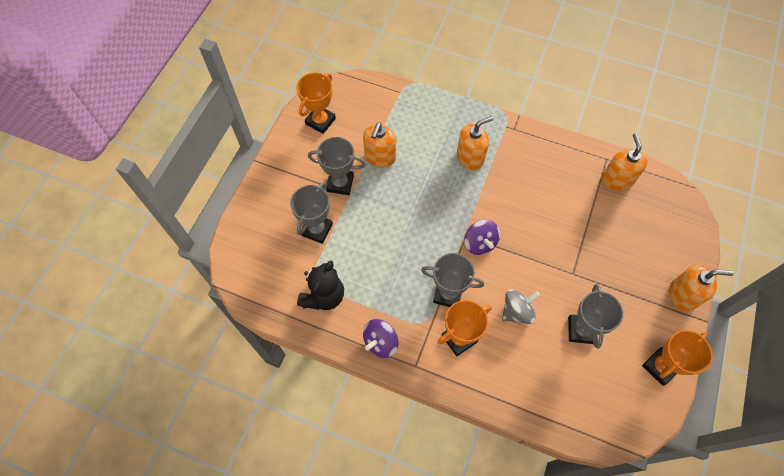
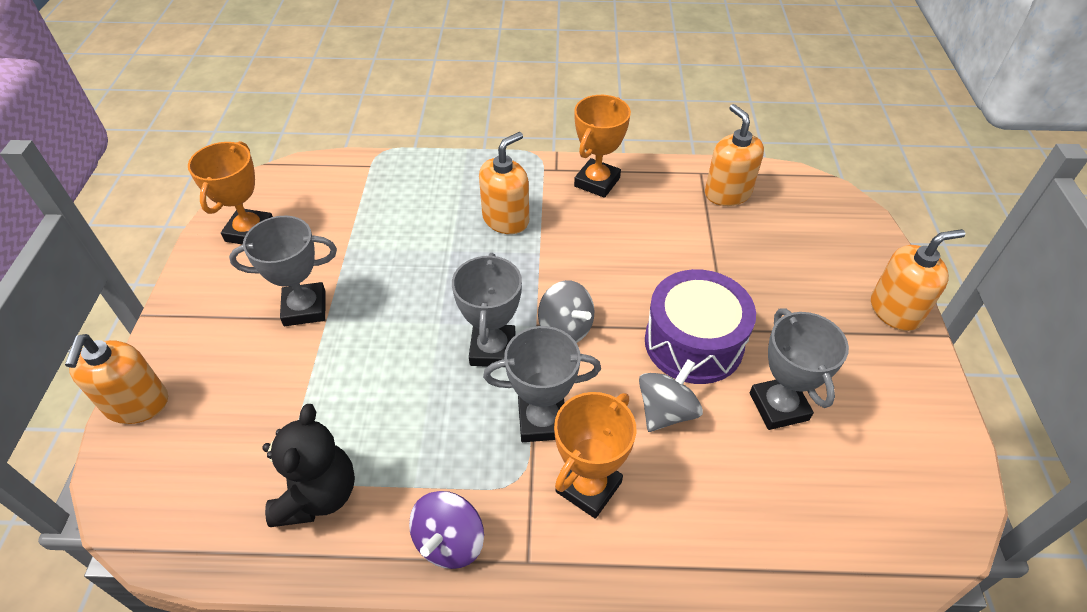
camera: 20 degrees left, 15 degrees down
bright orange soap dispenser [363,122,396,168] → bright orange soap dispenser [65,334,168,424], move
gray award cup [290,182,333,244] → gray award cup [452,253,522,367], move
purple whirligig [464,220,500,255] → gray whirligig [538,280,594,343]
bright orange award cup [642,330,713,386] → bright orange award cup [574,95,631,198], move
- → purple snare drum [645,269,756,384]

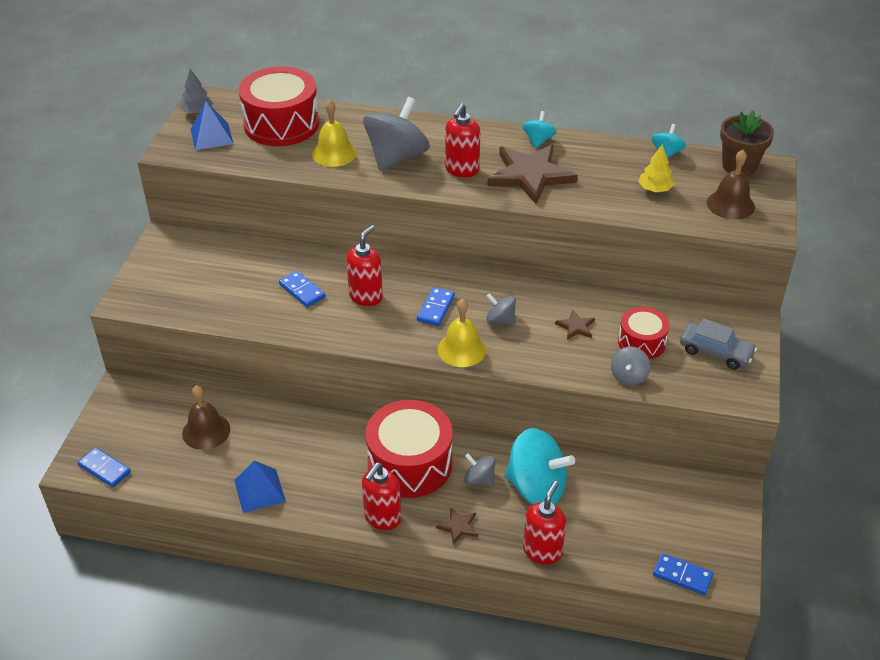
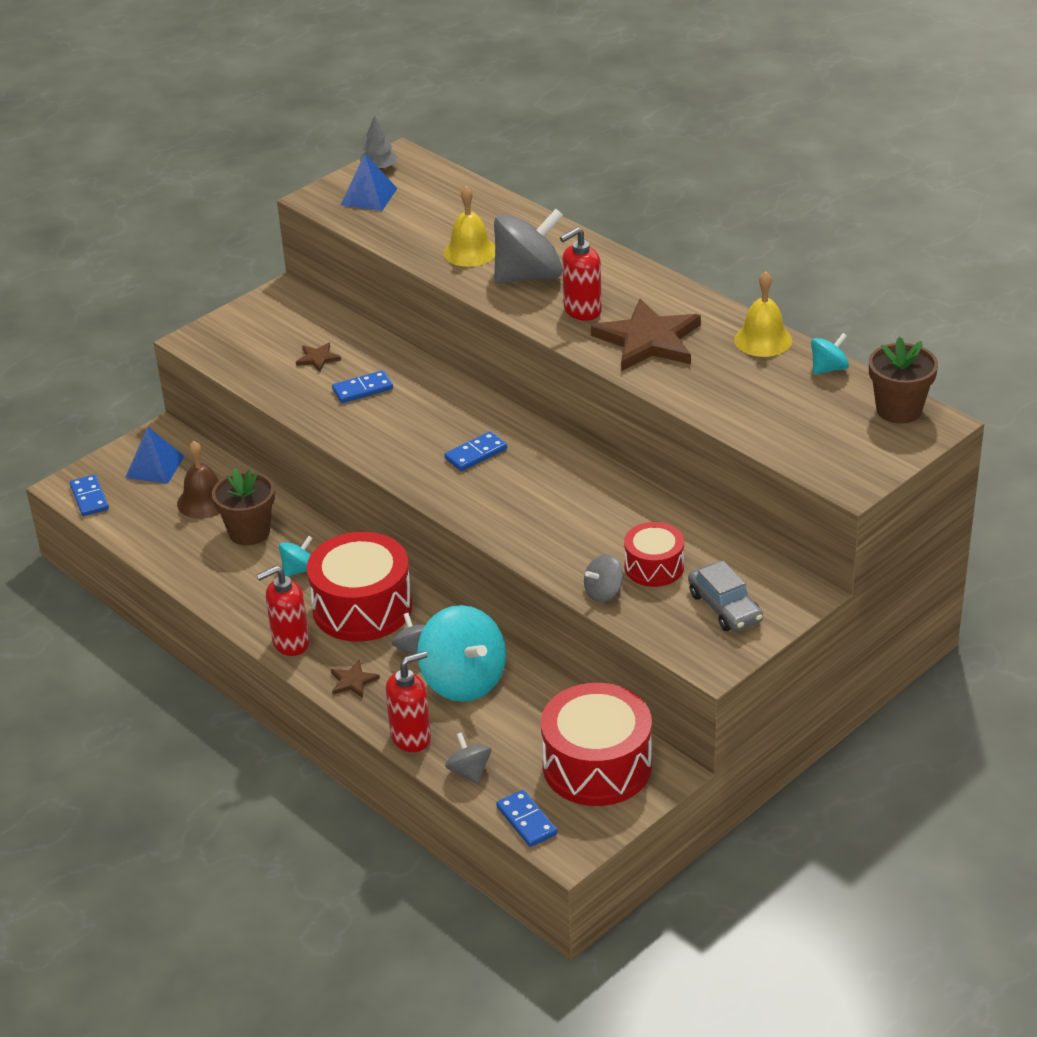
camera: 35 degrees right, 5 degrees down
royal blue pyramid [234,461,286,513] → royal blue pyramid [125,427,184,484], move
- → dark brown plant pot [212,468,275,545]
teal whirligig [522,111,557,148] → teal whirligig [279,536,313,576], move
dark brown star [555,310,595,340] → dark brown star [296,343,341,372], move
royal blue domino piece [279,271,325,307] → royal blue domino piece [332,370,393,403], 75 degrees clockwise
gray whirligig [486,293,516,325] → gray whirligig [445,732,491,784], move
crimson snare drum [239,66,319,146] → crimson snare drum [541,683,652,806], move
golden bell [438,299,486,367] → golden bell [734,271,792,357], move
crimson soap dispenser [346,225,383,306] → -
golden toy tree [638,144,674,192] → -
dark brown bell [707,150,755,220] → -

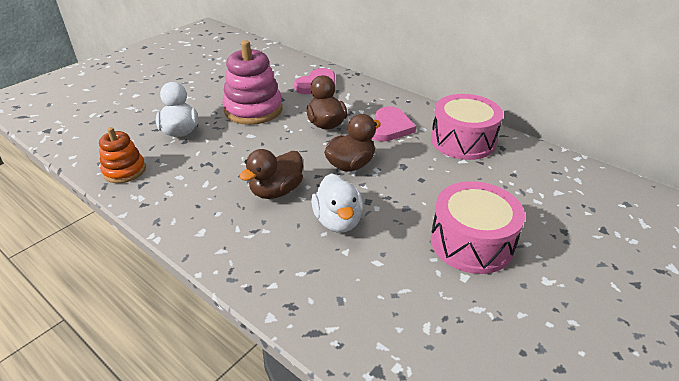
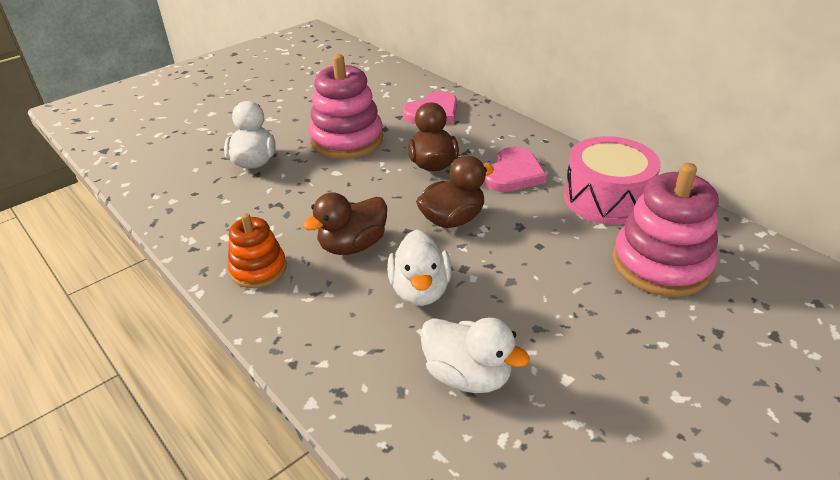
camera: 10 degrees right, 0 degrees up
bright orange stacking rings [99,127,146,183] → bright orange stacking rings [228,213,287,288], move
- → pure white duck [420,318,530,393]
- → rosy stacking rings [613,163,719,297]
rosy snare drum [431,181,525,274] → -

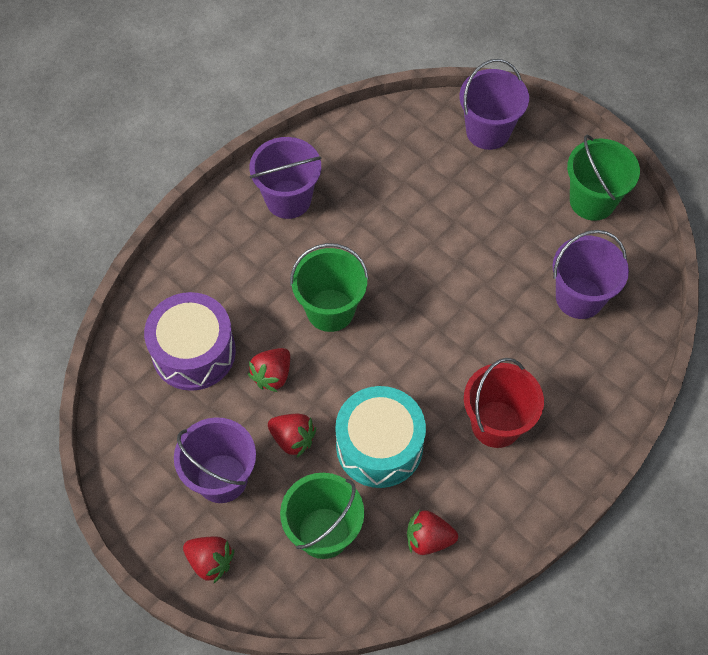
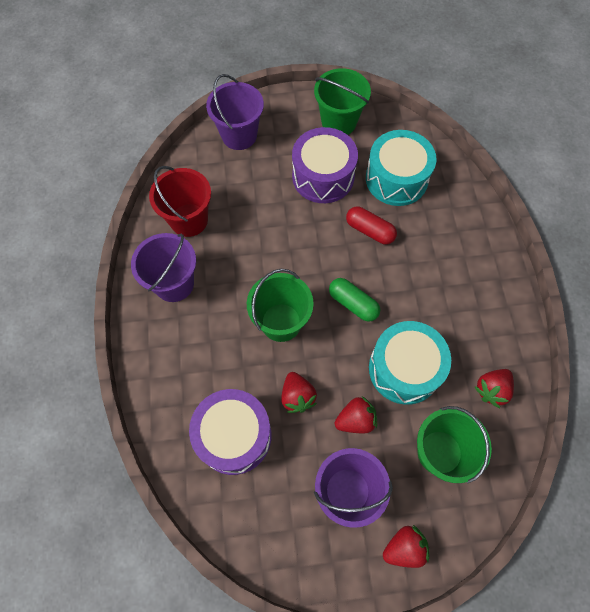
camera: 50 degrees left, 5 degrees up
crimson pail [464,358,544,448] → crimson pail [149,166,211,237], move
- → purple snare drum [292,127,358,203]
- → leaf-green pill shape [329,278,380,322]
- → crimson pill shape [346,206,397,244]
purple pail [553,230,629,319] → teal snare drum [366,130,436,206]

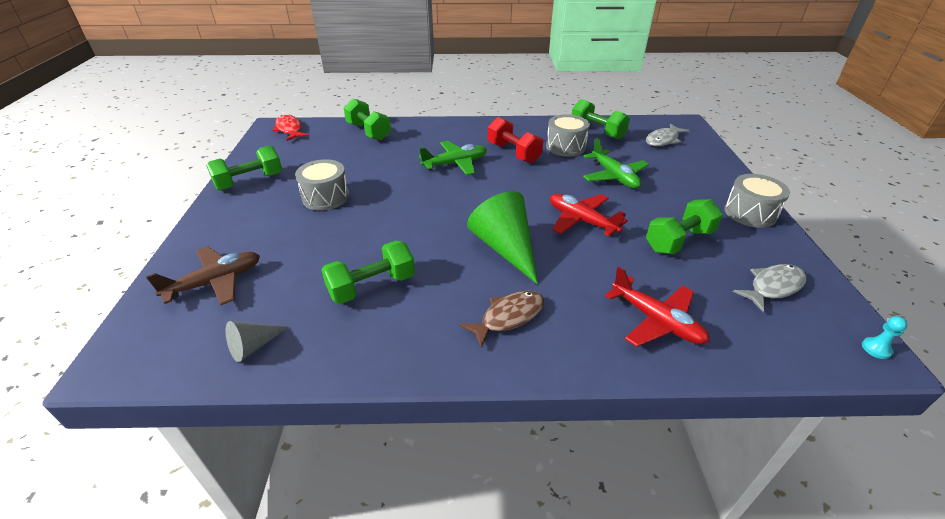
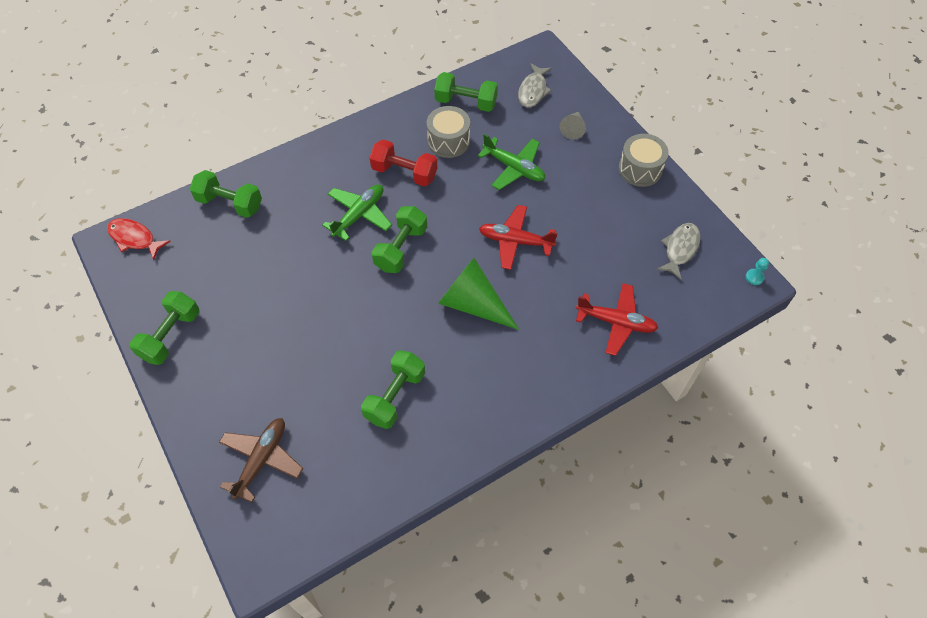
camera: 30 degrees left, 20 degrees up
leaf-green hand weight [646,199,723,254] → leaf-green hand weight [372,206,427,273], move
gray cone [226,321,289,362] → gray cone [560,112,586,139], move
gray snare drum [295,159,349,211] → -
dark brown toy fish [460,291,544,348] → -

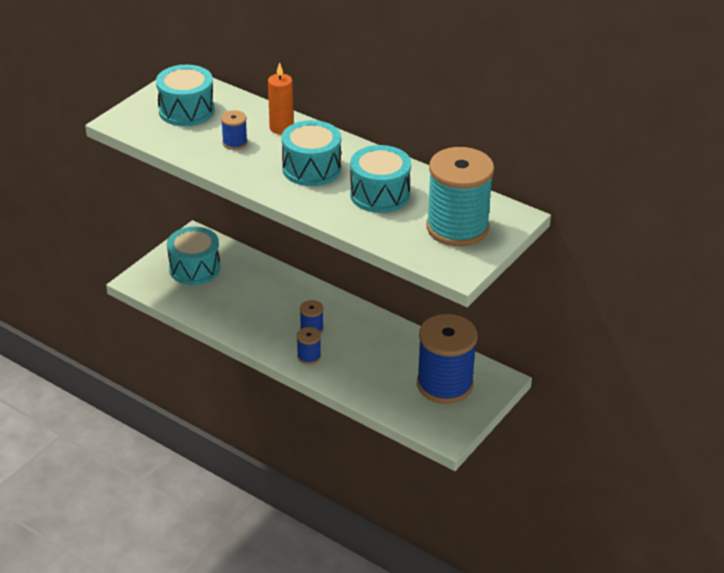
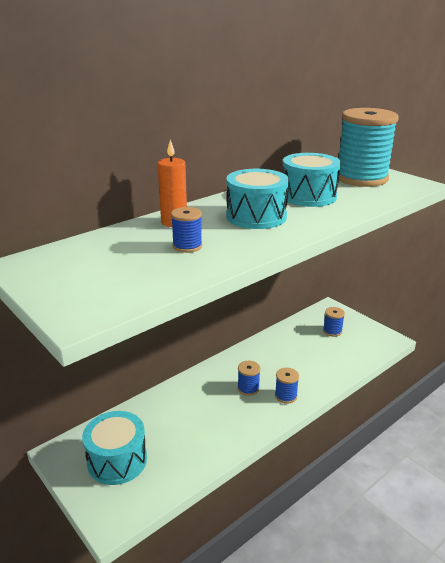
camera: 75 degrees left, 10 degrees down
royal blue bobbin [417,314,478,404] → royal blue bobbin [323,307,345,337], x0.43
teal snare drum [156,65,215,126] → -

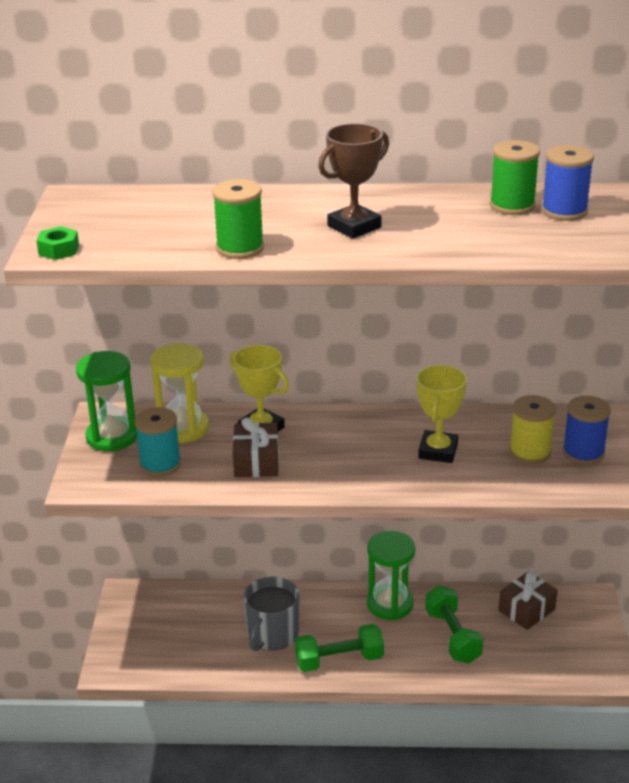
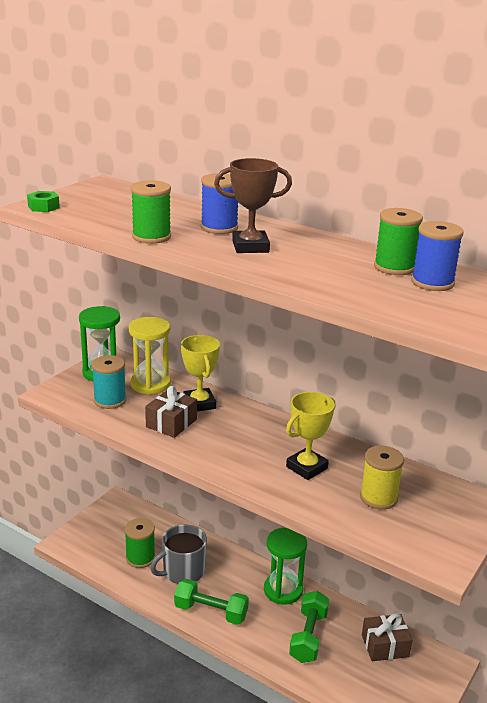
camera: 30 degrees right, 5 degrees down
- → leaf-green bobbin [125,518,155,568]
royal blue bobbin [563,396,611,465] → royal blue bobbin [201,173,238,234], move

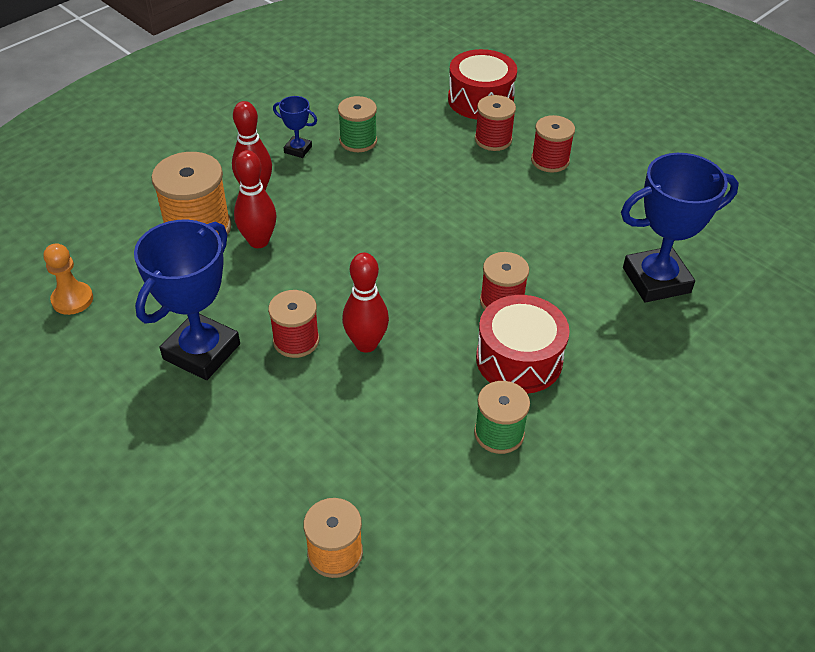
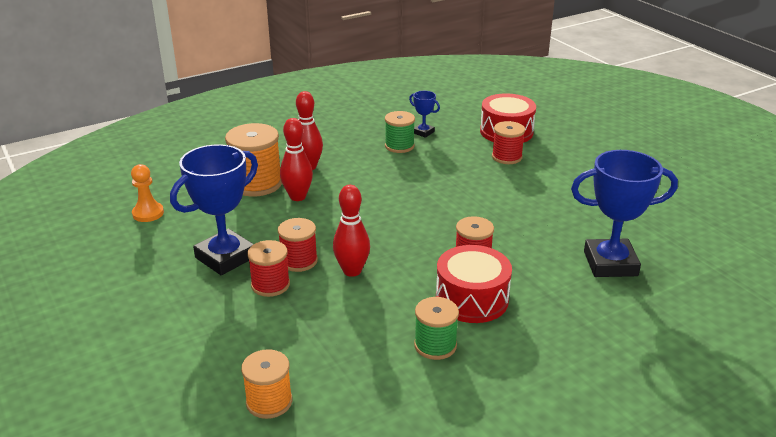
camera: 15 degrees right, 15 degrees down
crimson bobbin [531,115,575,173] → crimson bobbin [247,240,290,297], move
royal blue award cup [273,96,317,158] → royal blue award cup [409,91,440,138], move

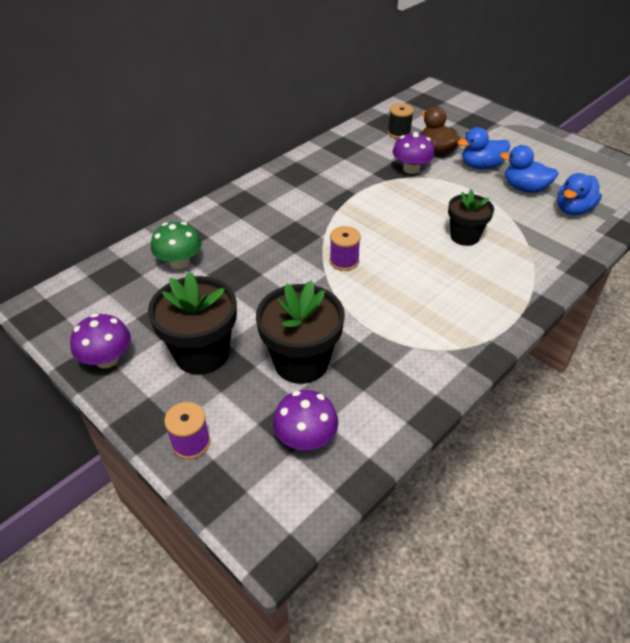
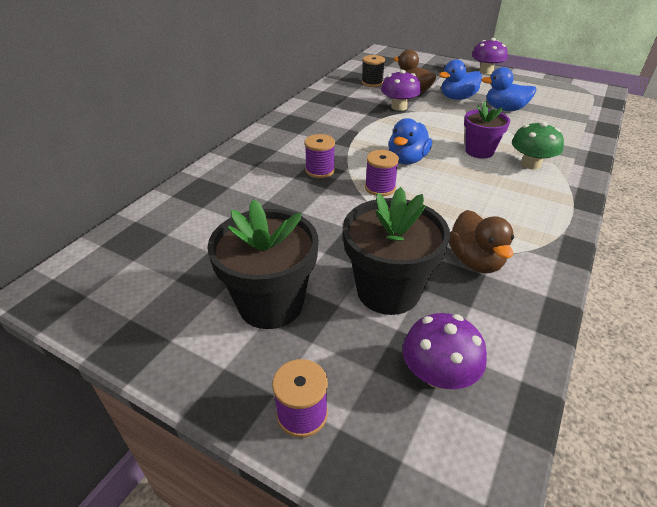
camera: 15 degrees left, 5 degrees down
- → purple bobbin [304,134,335,178]
royal blue duck [557,173,602,215] → royal blue duck [388,118,432,164], move
- → dark brown duck [449,210,514,273]
jet-black plant pot [448,189,494,246] → purple plant pot [464,101,510,159]
purple toadstool [70,314,131,368] → purple toadstool [472,38,508,74], move
leaf-green toadstool [151,222,201,269] → leaf-green toadstool [512,122,564,170], move

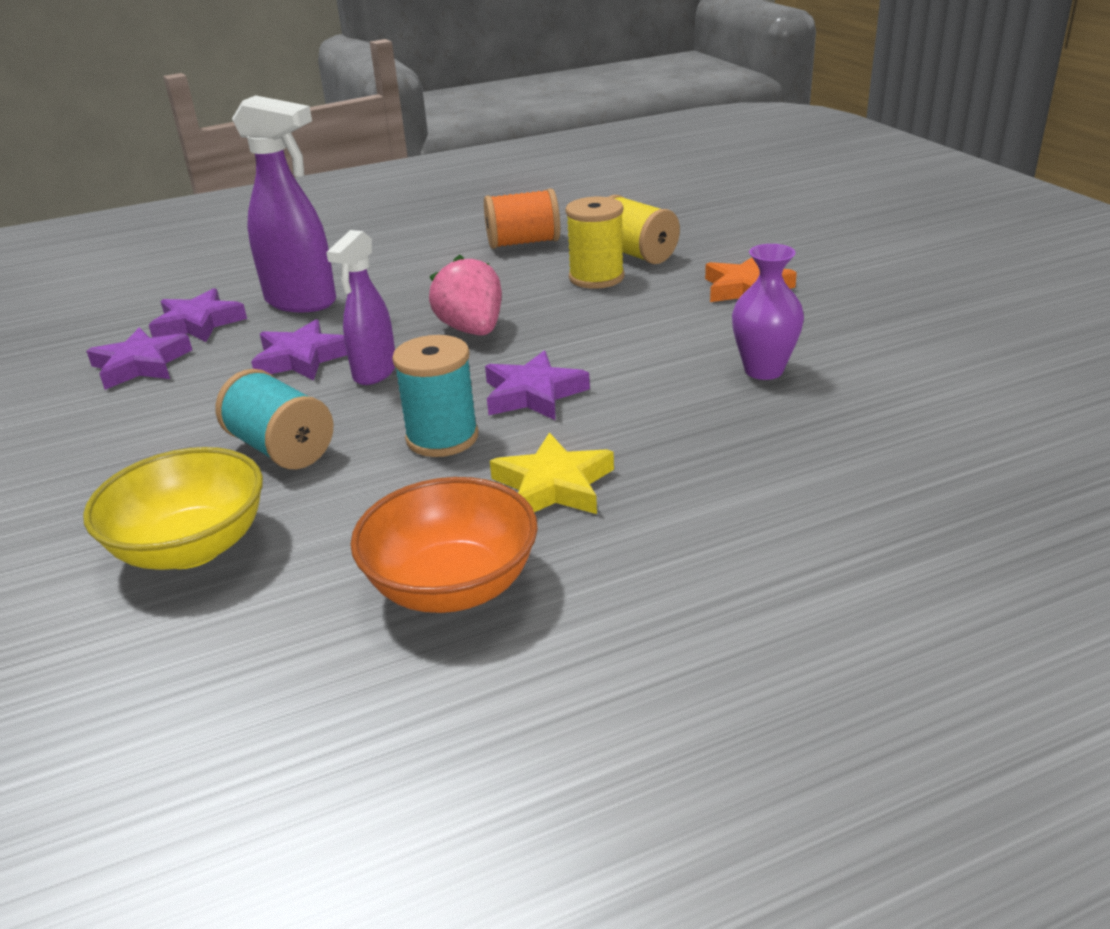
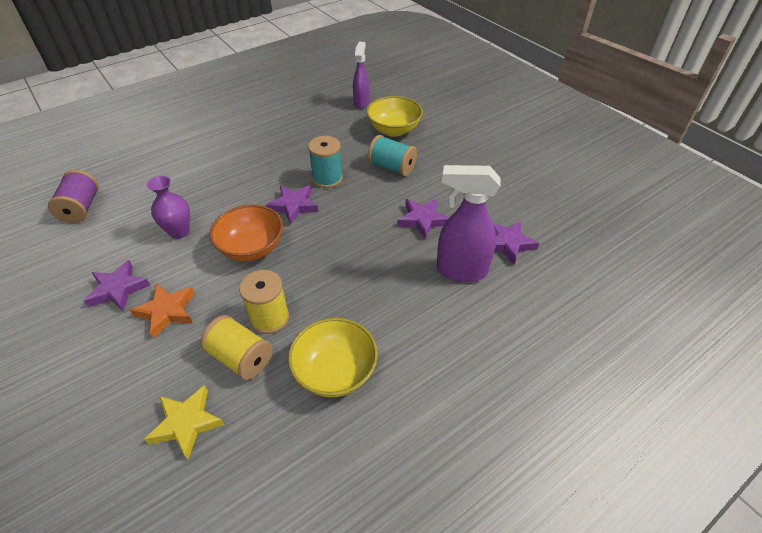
camera: 165 degrees right, 15 degrees up
- → purple bobbin [48,170,99,223]
purple star [86,327,192,390] → purple star [84,260,151,312], move
golden star [490,432,614,514] → golden star [144,385,224,460], move
bright orange bowl [350,477,538,613] → bright orange bowl [209,205,283,261], move
bright orange bobbin [484,188,560,249] → golden bowl [288,318,378,397]
purple sprayer [326,230,395,385] → purple sprayer [353,42,369,109], move
rosy toy strawberry [429,254,502,336] → -

